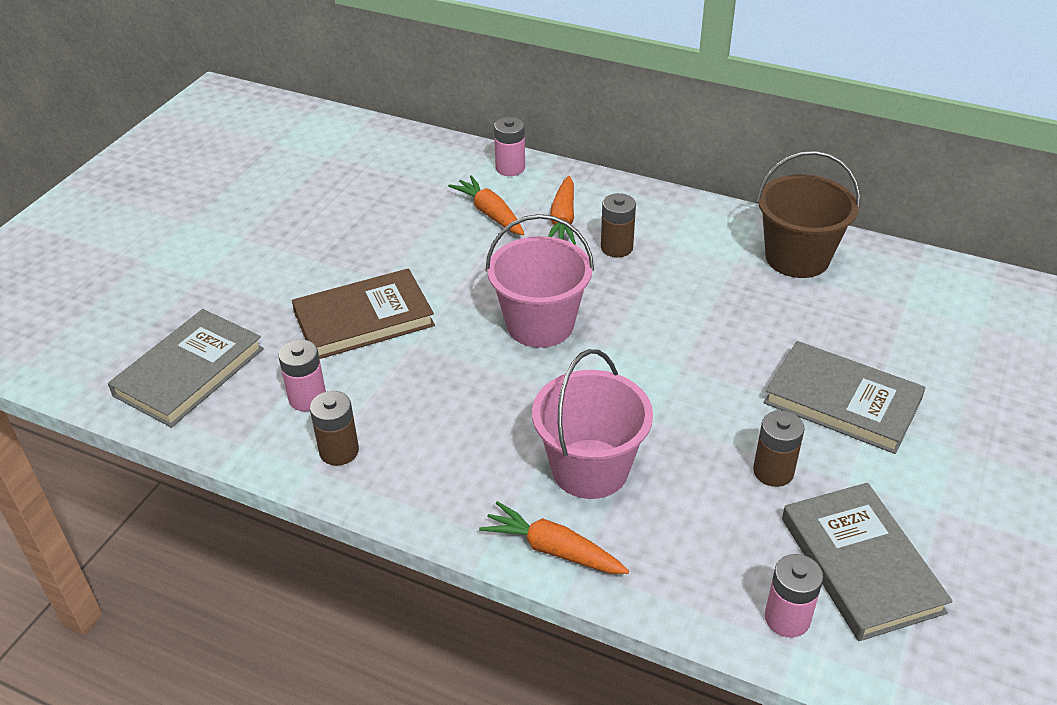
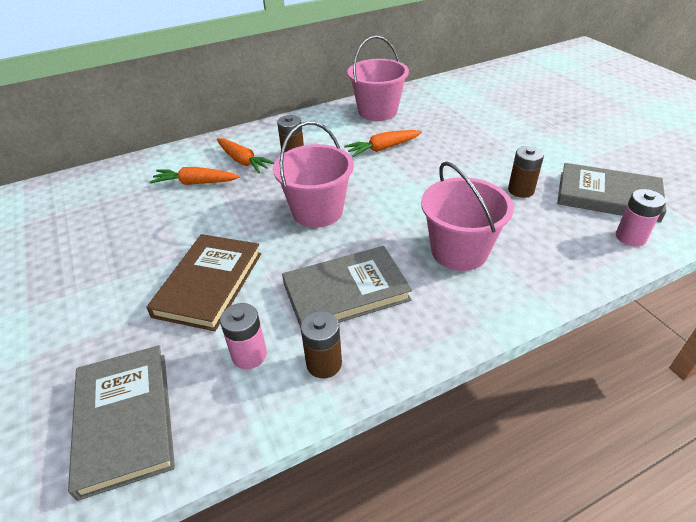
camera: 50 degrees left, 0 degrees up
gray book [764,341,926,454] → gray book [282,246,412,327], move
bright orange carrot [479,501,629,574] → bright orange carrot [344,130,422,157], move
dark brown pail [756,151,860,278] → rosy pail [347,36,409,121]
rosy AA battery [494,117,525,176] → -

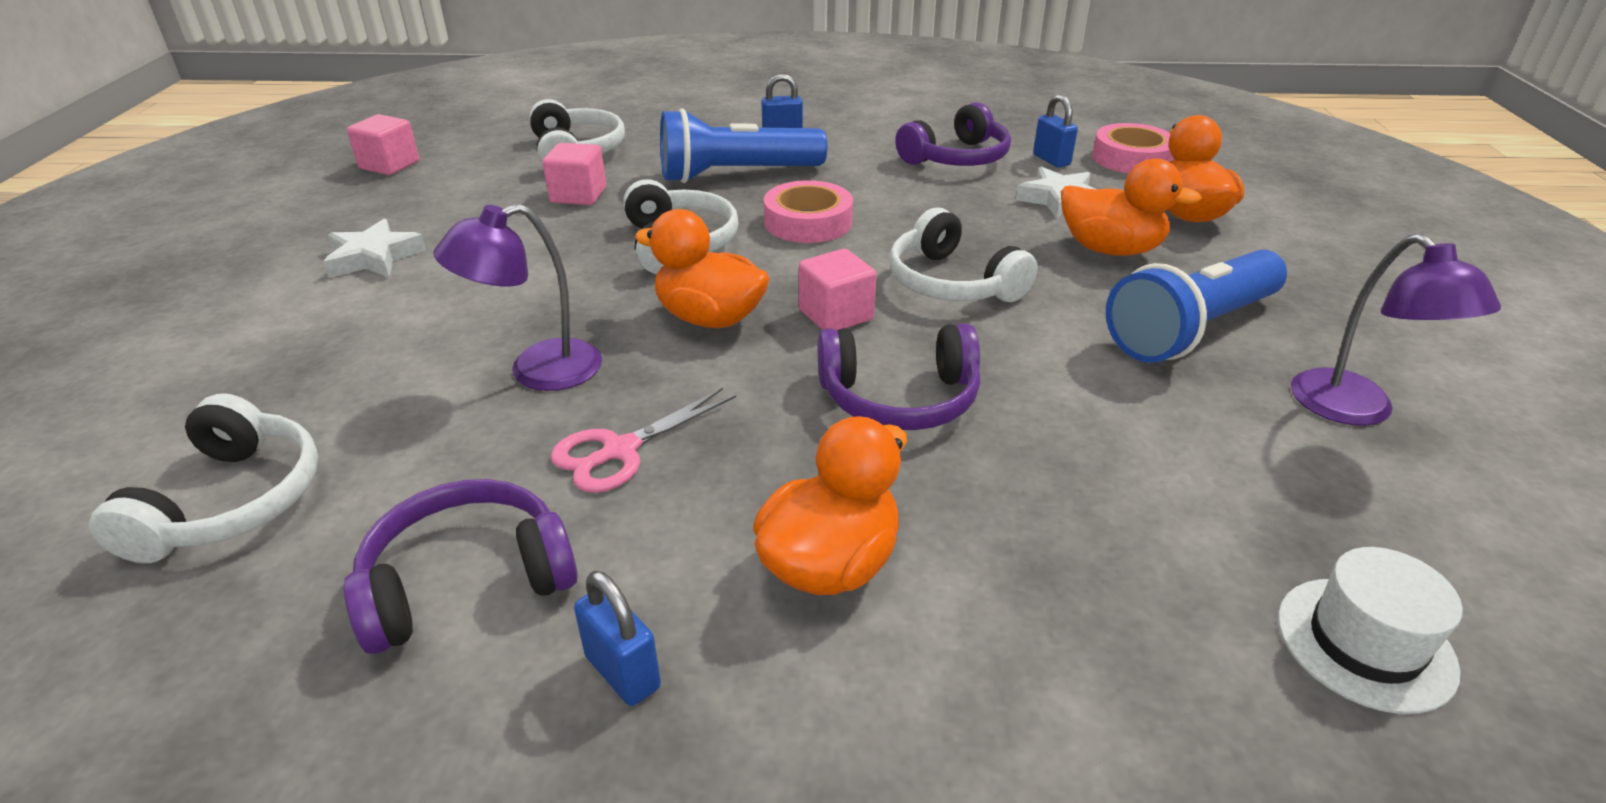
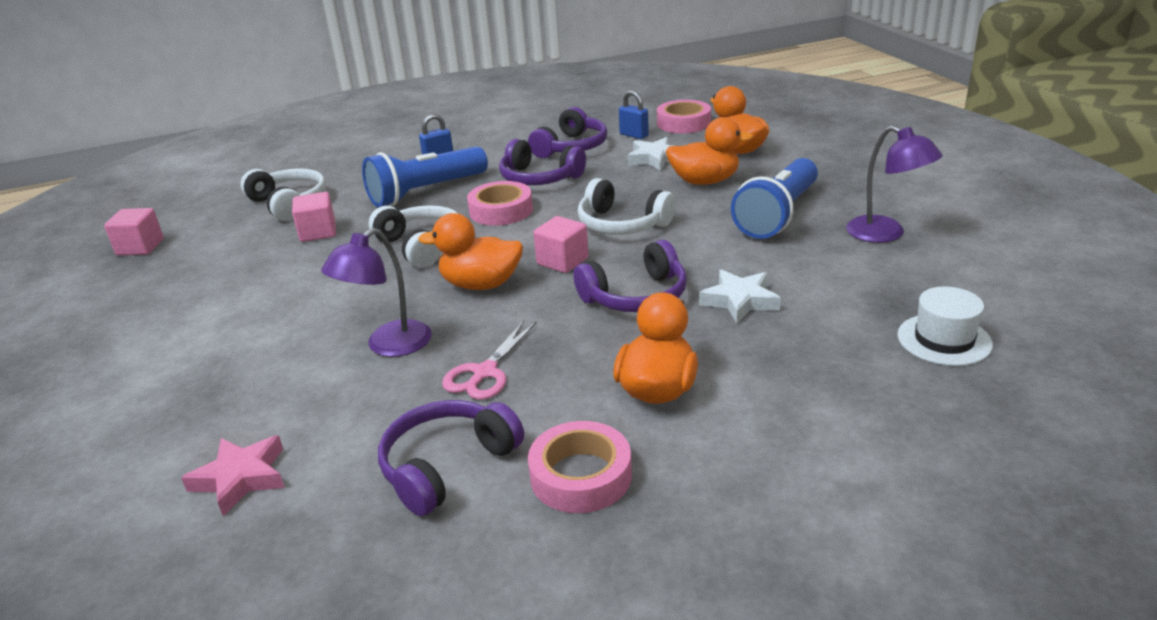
camera: 20 degrees left, 5 degrees down
pure white headphones [89,393,318,563] → rosy star [181,435,285,516]
- → purple headphones [499,139,586,185]
royal blue lock [574,571,661,706] → rosy roll of tape [528,421,632,513]
pure white star [323,219,426,278] → pure white star [699,269,781,323], move

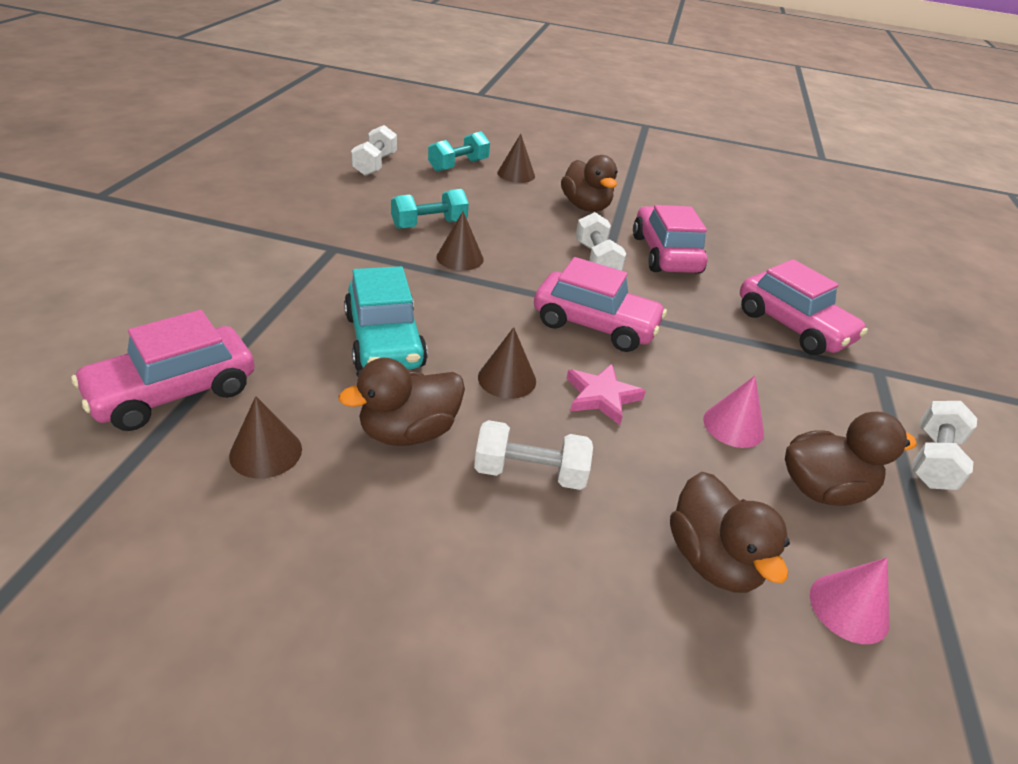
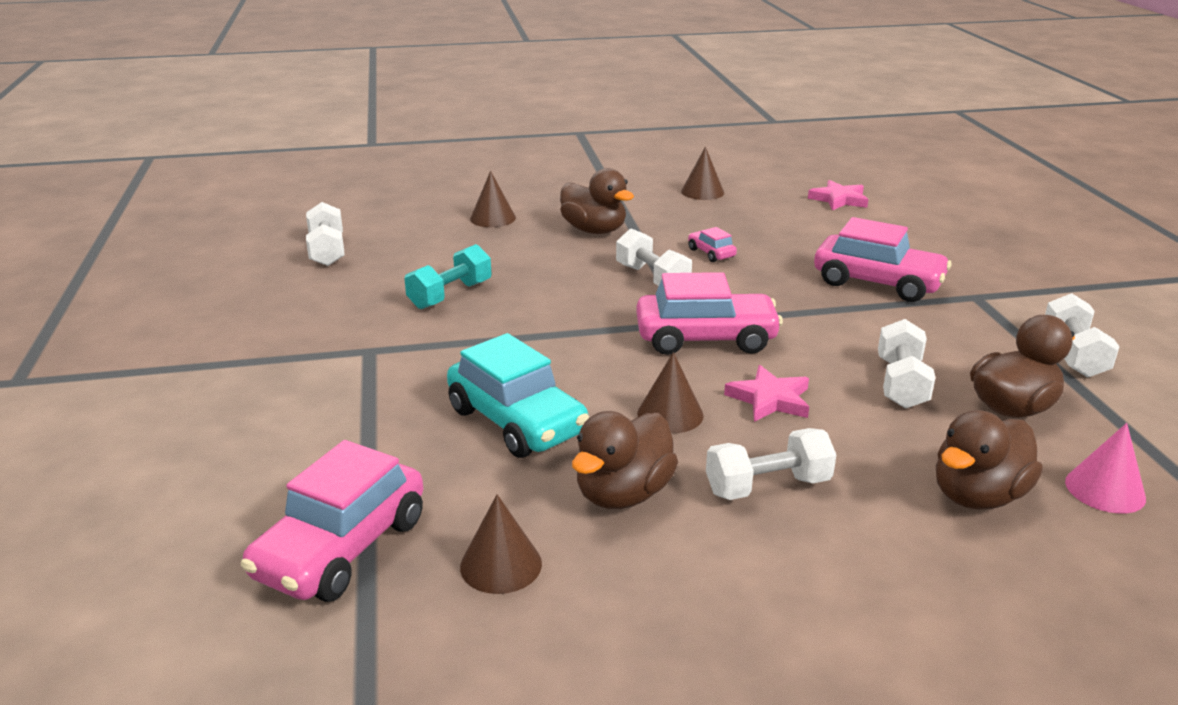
camera: 20 degrees left, 10 degrees down
dark brown cone [437,212,484,271] → dark brown cone [681,147,724,200], move
rosy car [633,205,708,273] → rosy car [688,227,737,262], x0.46
- → rosy star [808,180,868,210]
rosy cone [703,376,764,448] → pure white hand weight [878,319,936,409]
dark brown duck [670,472,790,593] → dark brown duck [936,410,1043,510], 90 degrees clockwise
teal hand weight [428,131,490,172] → -

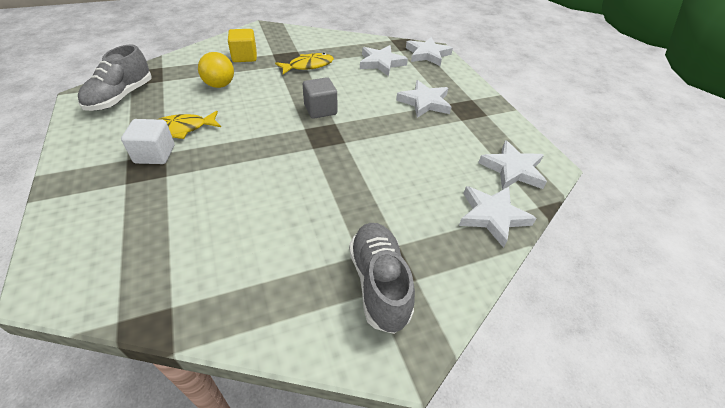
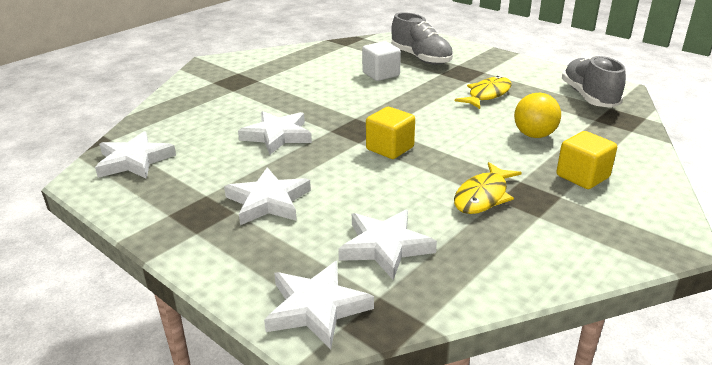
camera: 155 degrees right, 15 degrees down
pure white star [459,186,537,248] → pure white star [238,111,312,155], move
pure white cube [121,119,175,164] → pure white cube [362,41,401,81], move
gray cube [303,77,337,119] → golden cube [366,107,415,159]
gray shoe [349,223,415,334] → gray shoe [391,12,453,65], move

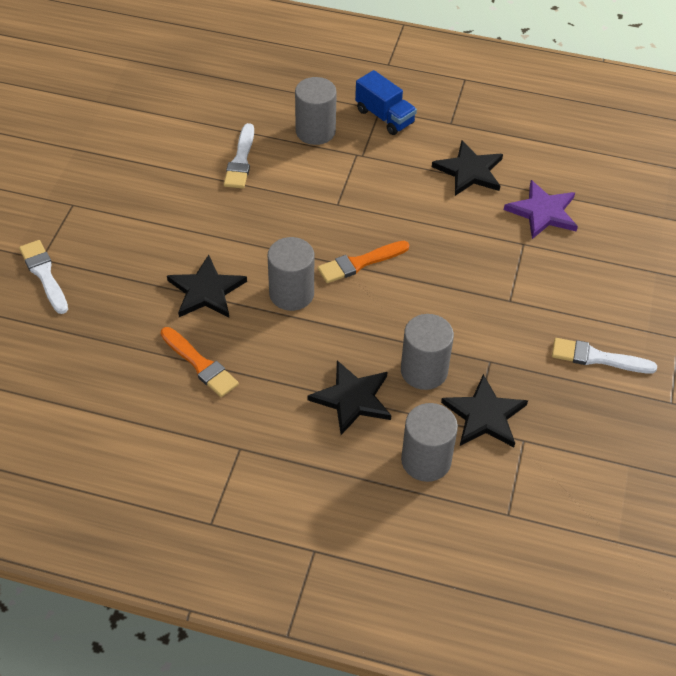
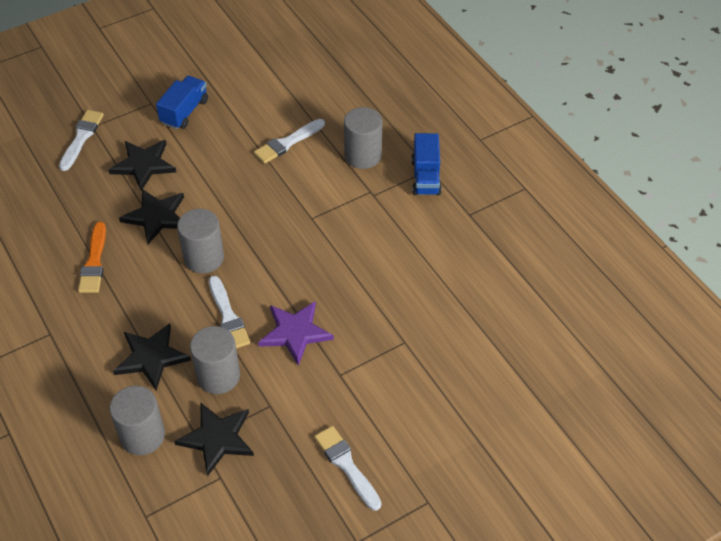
camera: 45 degrees right, 0 degrees up
jet-black star [432,140,503,196] → jet-black star [108,140,176,191], move
- → royal blue lorry [156,76,208,129]
- → pure white paint brush [209,276,250,348]
purple star [504,180,578,239] → purple star [258,301,334,366], move
bright orange paint brush [317,241,409,283] → -

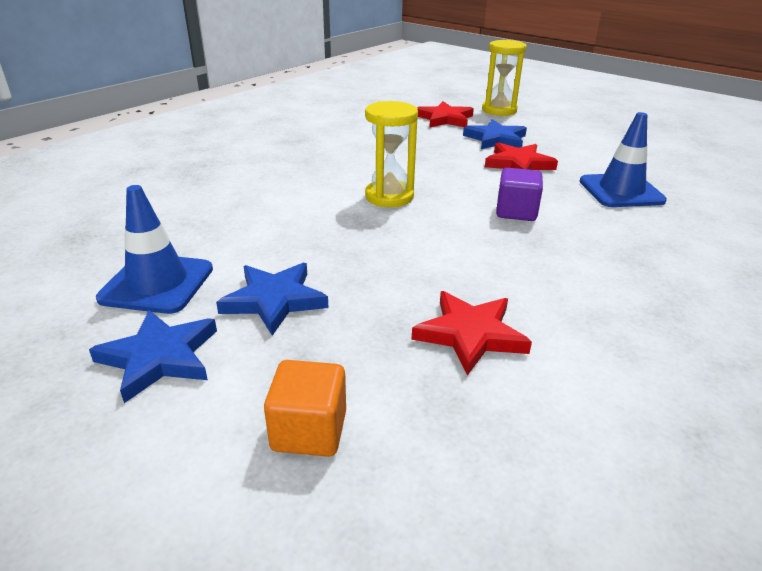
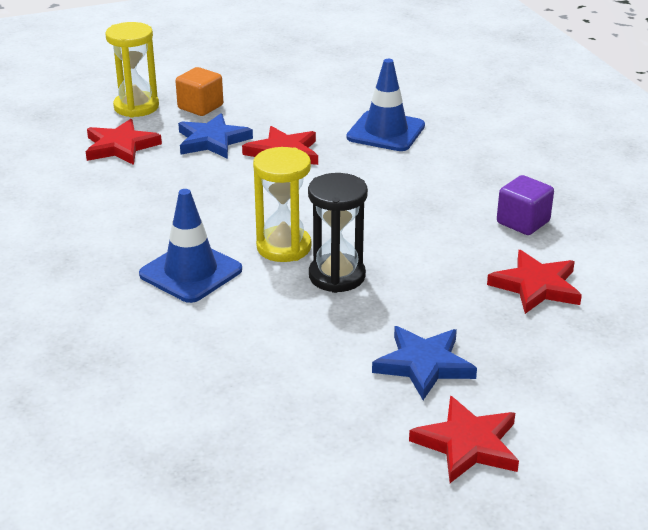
camera: 60 degrees left, 0 degrees up
royal blue road cone [96,185,213,314] → royal blue road cone [139,189,242,303], move
bright orange cube [264,360,346,457] → bright orange cube [176,67,223,116], move
- → jet-black hourglass [308,173,368,293]
royal blue star [89,310,217,403] → crimson star [409,396,519,483]
purple cube [496,168,543,221] → purple cube [497,175,554,235], move

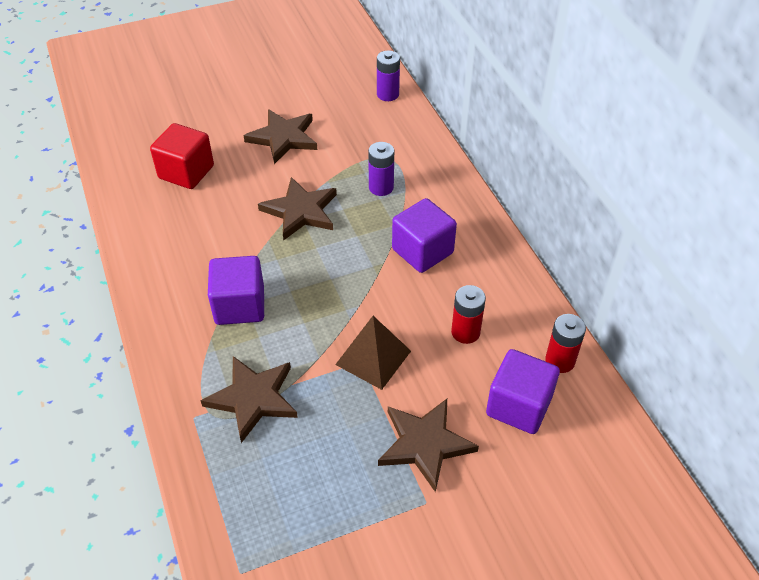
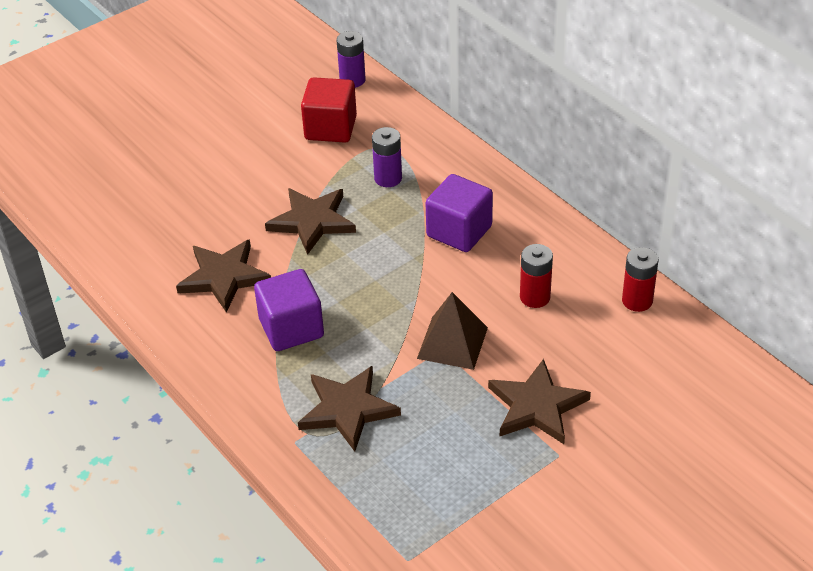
camera: 15 degrees left, 5 degrees down
dark brown star [243,109,317,164] → dark brown star [176,239,271,312], move
crimson cube [150,123,214,189] → crimson cube [301,77,357,142], move
purple cube [486,349,560,434] → -

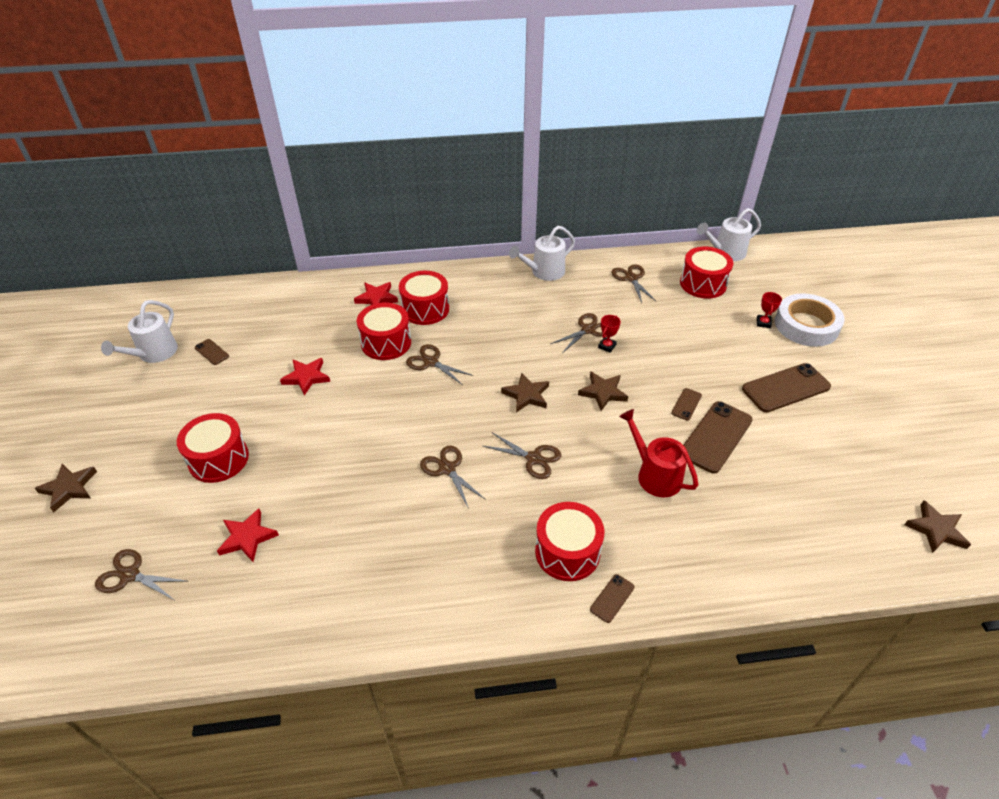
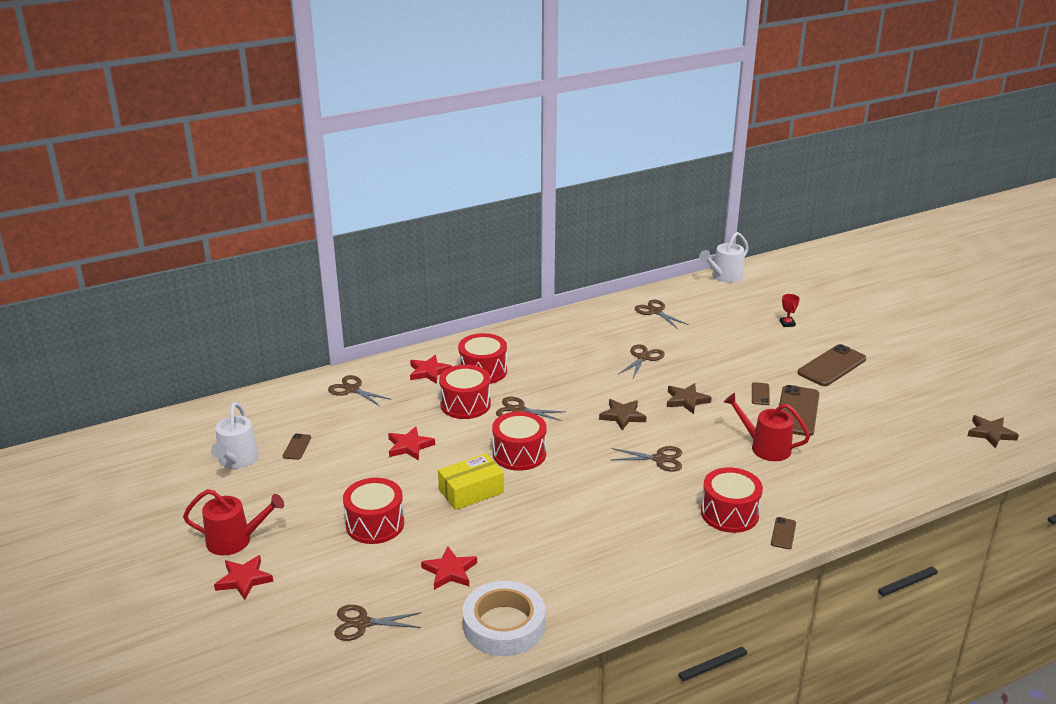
camera: 20 degrees left, 15 degrees down
- → crimson sprinkling can [183,489,284,555]
dark brown star [35,464,97,512] → crimson star [214,555,273,600]
dark brown phone [195,339,229,365] → dark brown phone [283,434,311,460], 75 degrees clockwise
dark brown pair of scissors [420,446,486,509] → dark brown pair of scissors [328,375,392,406], move
- → golden box [438,453,504,510]
pure white roll of tape [775,293,845,347] → pure white roll of tape [463,581,545,656], move
crimson snare drum [680,247,733,299] → crimson snare drum [492,411,547,471], move
pure white sprinkling can [509,226,575,281] → -
crimson award cup [598,315,621,353] → -

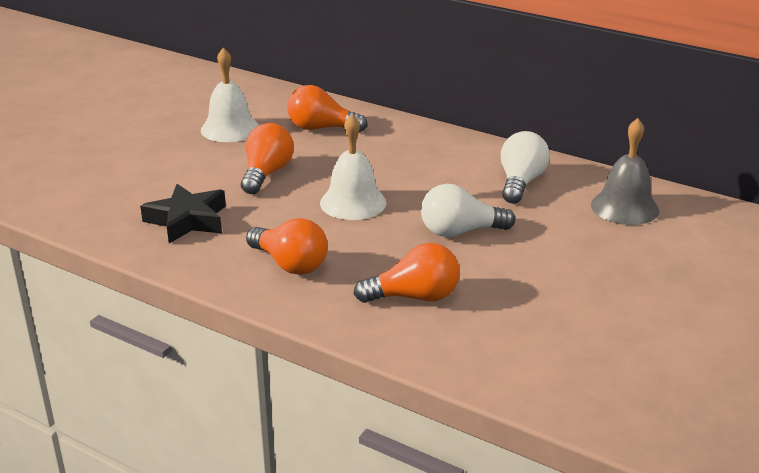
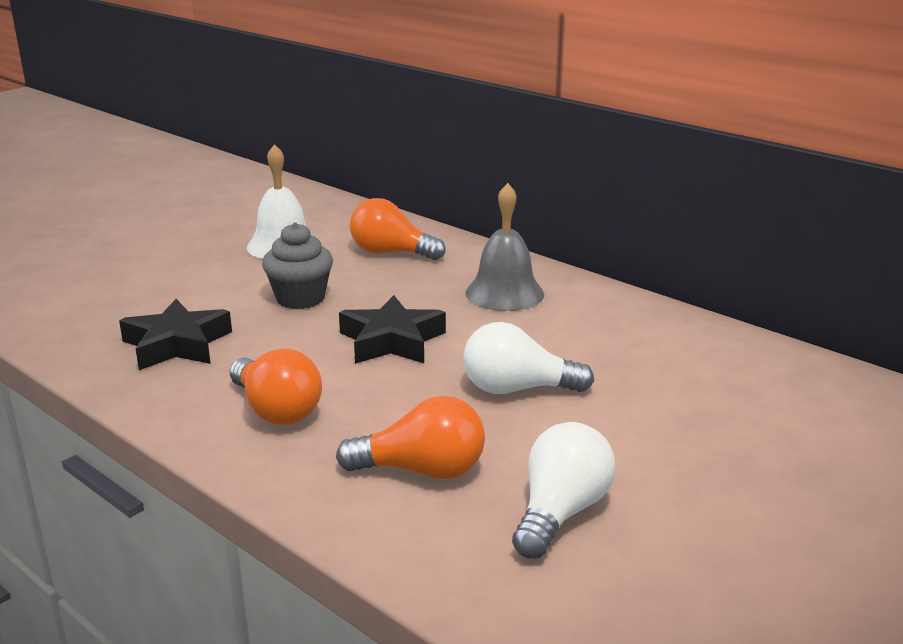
camera: 10 degrees right, 5 degrees down
bright orange light bulb [241,123,294,194] → gray fairy cake [262,222,333,309]
pure white bell [320,114,387,220] → jet-black star [339,295,446,364]
gray bell [591,118,659,225] → gray bell [465,183,544,311], move
pure white light bulb [501,131,550,203] → pure white light bulb [512,422,615,559], move

